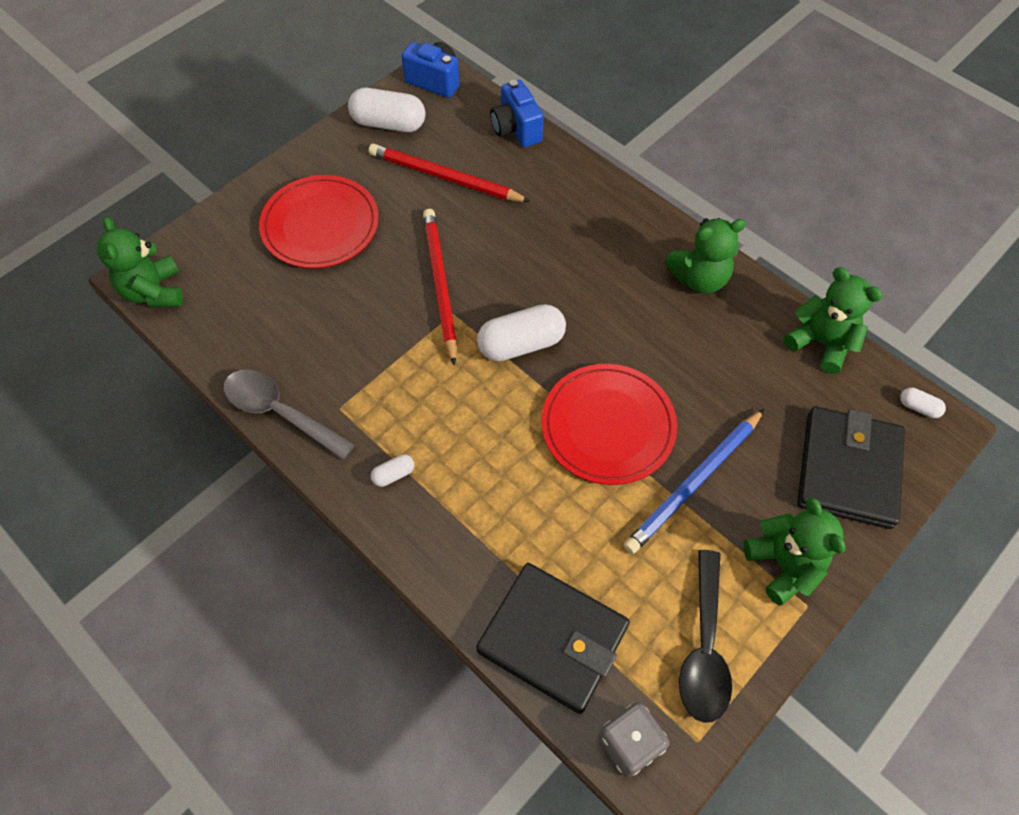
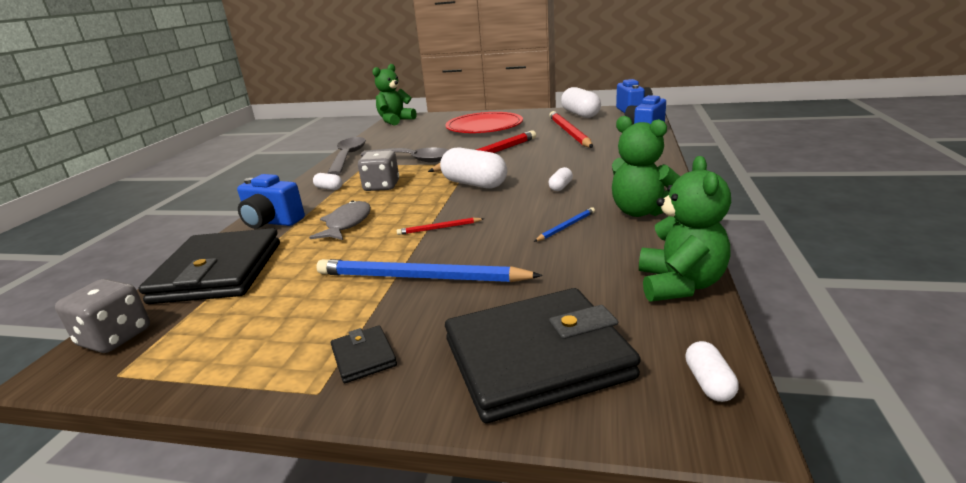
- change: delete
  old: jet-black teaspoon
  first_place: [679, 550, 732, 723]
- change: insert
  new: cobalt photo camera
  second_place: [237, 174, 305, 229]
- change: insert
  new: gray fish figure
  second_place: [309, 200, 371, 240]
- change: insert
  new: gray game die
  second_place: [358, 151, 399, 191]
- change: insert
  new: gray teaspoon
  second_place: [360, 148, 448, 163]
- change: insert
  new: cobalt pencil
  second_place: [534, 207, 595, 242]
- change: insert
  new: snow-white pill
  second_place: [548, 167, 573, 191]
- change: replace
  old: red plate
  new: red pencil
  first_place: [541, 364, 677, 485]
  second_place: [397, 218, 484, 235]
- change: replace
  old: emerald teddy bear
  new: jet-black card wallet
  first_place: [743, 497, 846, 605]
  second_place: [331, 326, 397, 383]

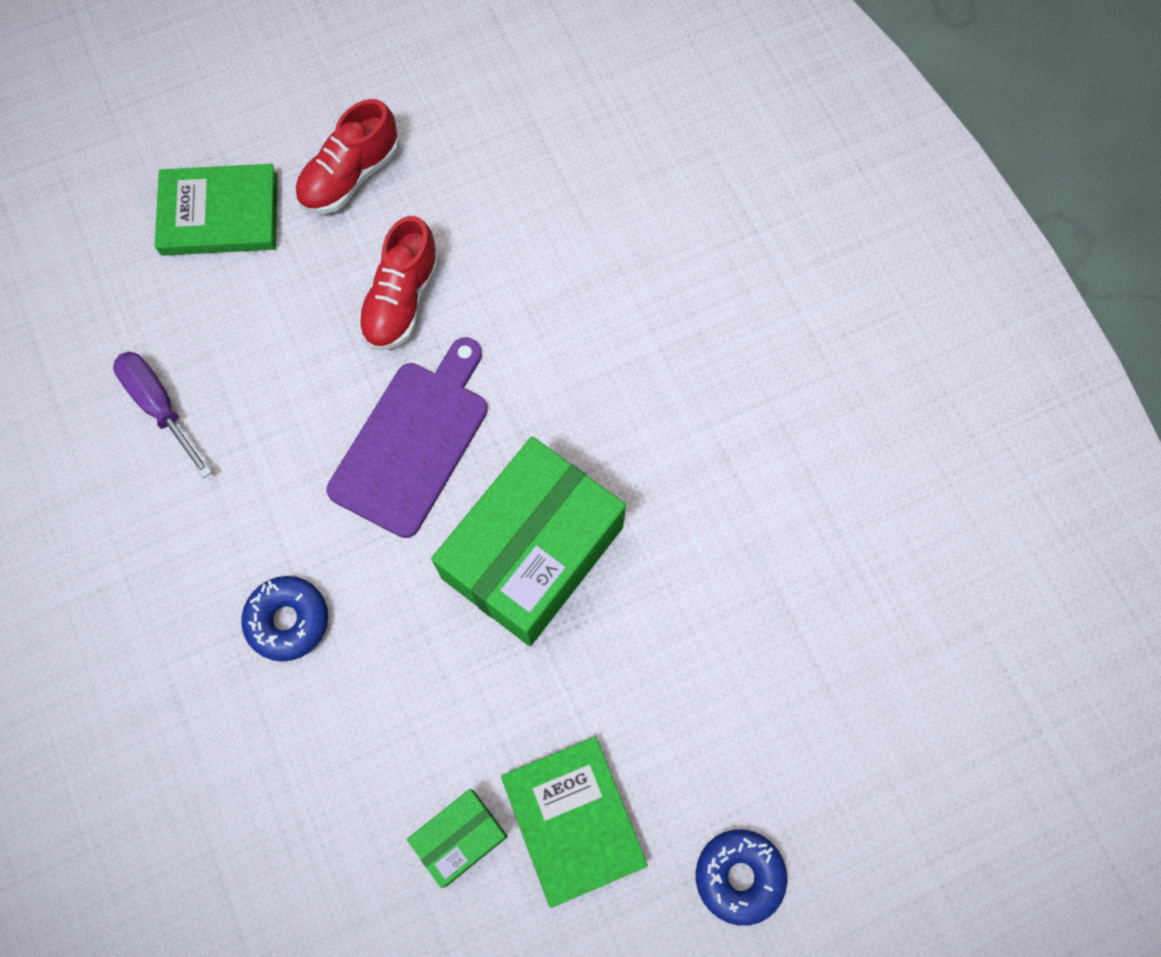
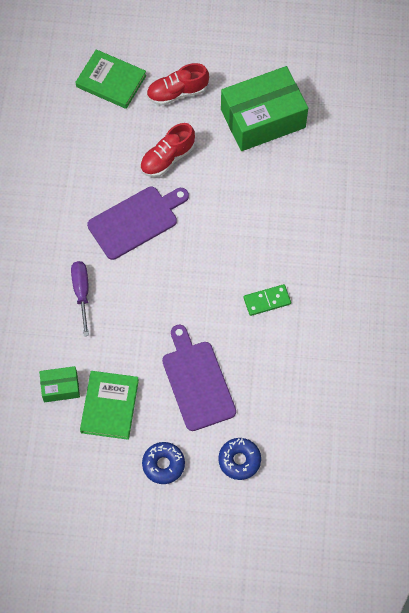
- change: insert
  new: purple cutting board
  second_place: [162, 325, 236, 431]
- change: insert
  new: emerald domino tile
  second_place: [244, 284, 291, 316]
- change: move
  old: purple flat screwdriver
  first_place: [113, 352, 212, 478]
  second_place: [71, 261, 89, 336]
- change: move
  old: cobalt donut
  first_place: [241, 576, 328, 661]
  second_place: [218, 438, 261, 480]
- change: move
  old: emerald parcel
  first_place: [431, 436, 626, 646]
  second_place: [221, 66, 308, 151]

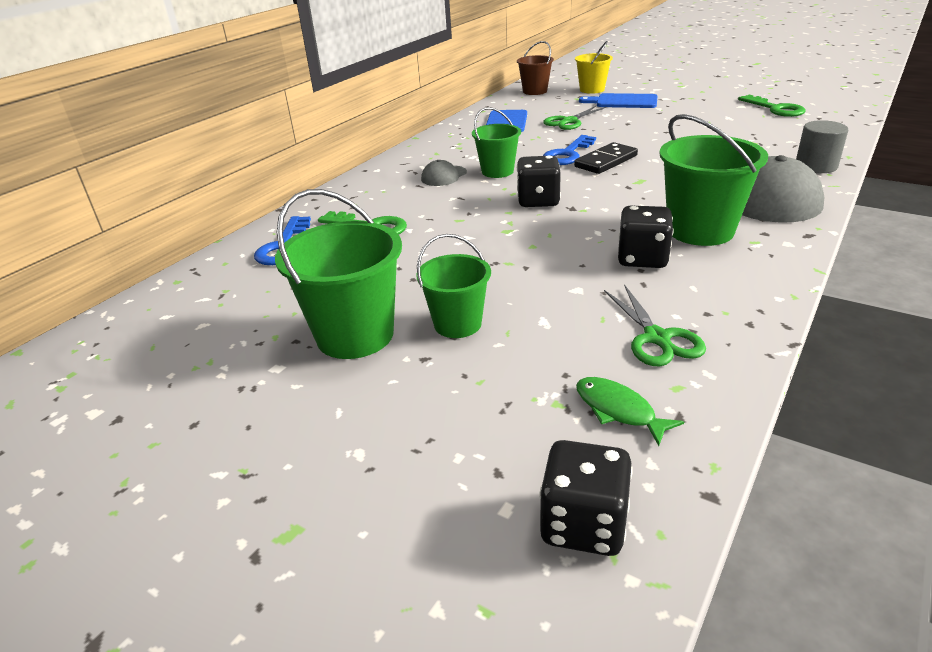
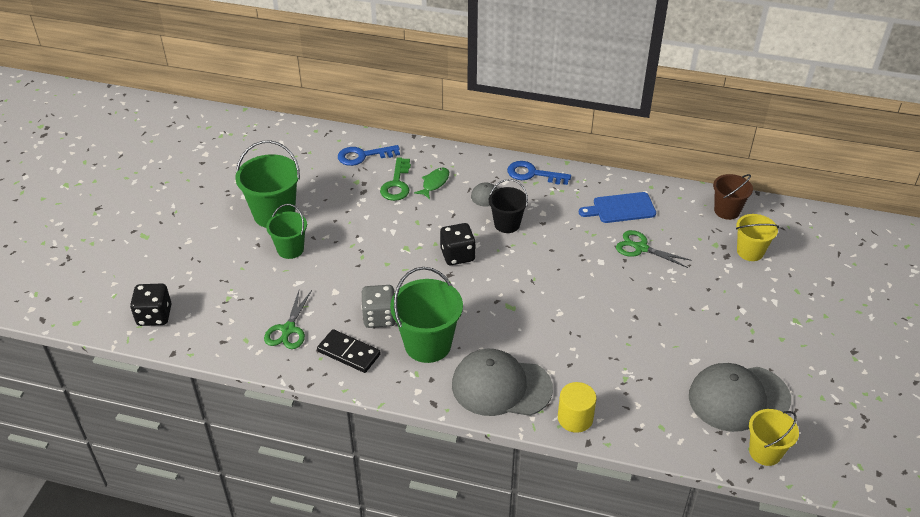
- change: delete
  old: cobalt cutting board
  first_place: [579, 93, 658, 108]
- change: insert
  new: bright yellow pail
  second_place: [749, 409, 799, 466]
- change: move
  old: cobalt key
  first_place: [543, 135, 596, 165]
  second_place: [507, 161, 571, 185]
- change: move
  old: jet-black domino tile
  first_place: [574, 142, 638, 174]
  second_place: [317, 329, 381, 373]
- change: move
  old: emerald fish figure
  first_place: [576, 377, 684, 446]
  second_place: [414, 167, 449, 199]
- change: replace
  old: emerald key
  new: gray cap
  first_place: [738, 94, 806, 117]
  second_place: [689, 363, 791, 432]
- change: recolor
  old: emerald pail
  new: jet-black pail
  first_place: [472, 107, 521, 178]
  second_place: [489, 179, 528, 233]
- change: recolor
  old: jet-black game die
  new: gray game die
  first_place: [618, 205, 674, 268]
  second_place: [361, 285, 396, 328]
- change: recolor
  old: gray solid cylinder
  new: bright yellow solid cylinder
  first_place: [796, 120, 848, 173]
  second_place: [558, 382, 597, 433]
- change: rotate
  old: emerald scissors
  first_place: [604, 284, 706, 366]
  second_place: [264, 290, 312, 349]
  degrees: -45

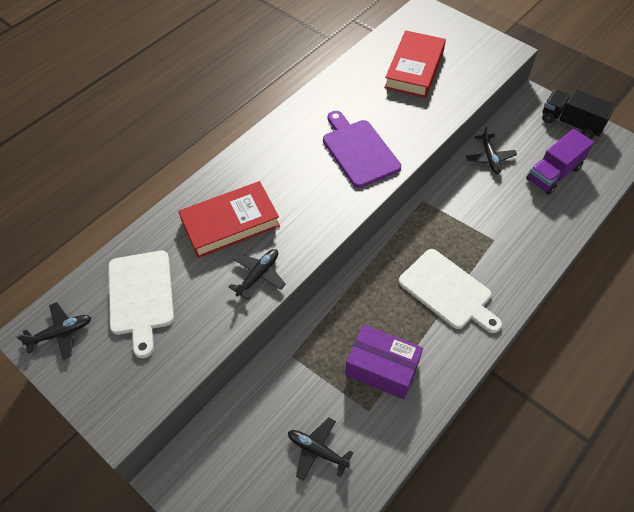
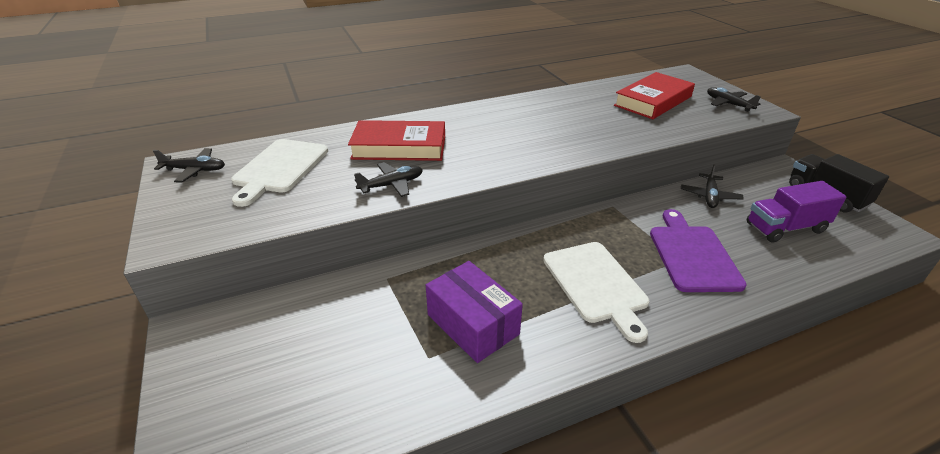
- change: move
  old: jet-black toy plane
  first_place: [288, 418, 353, 481]
  second_place: [707, 87, 761, 112]
- change: move
  old: purple cutting board
  first_place: [323, 111, 401, 188]
  second_place: [650, 209, 747, 292]

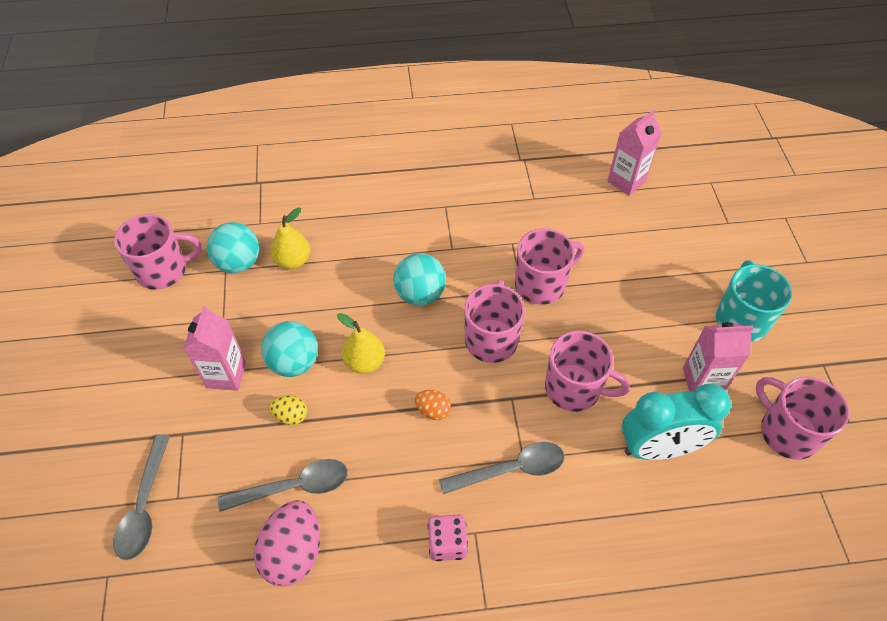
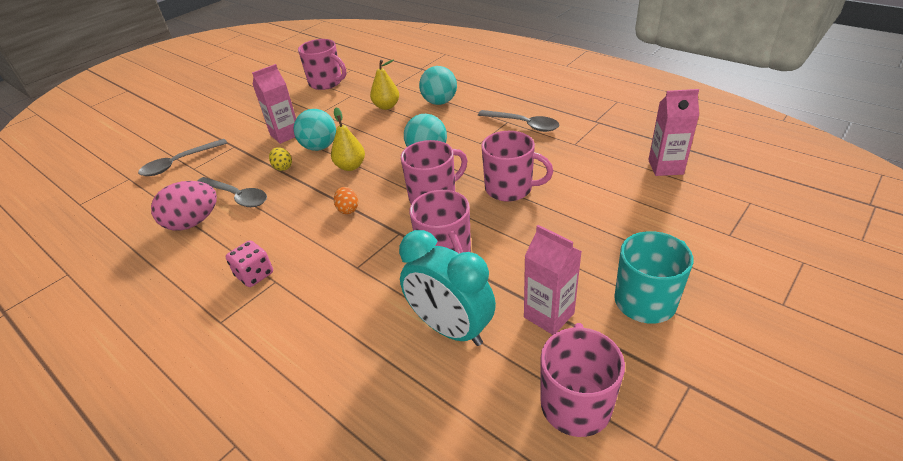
- change: move
  old: aqua sphere
  first_place: [207, 222, 259, 273]
  second_place: [419, 66, 457, 105]
- change: move
  old: gray teaspoon
  first_place: [439, 442, 565, 494]
  second_place: [478, 110, 560, 132]

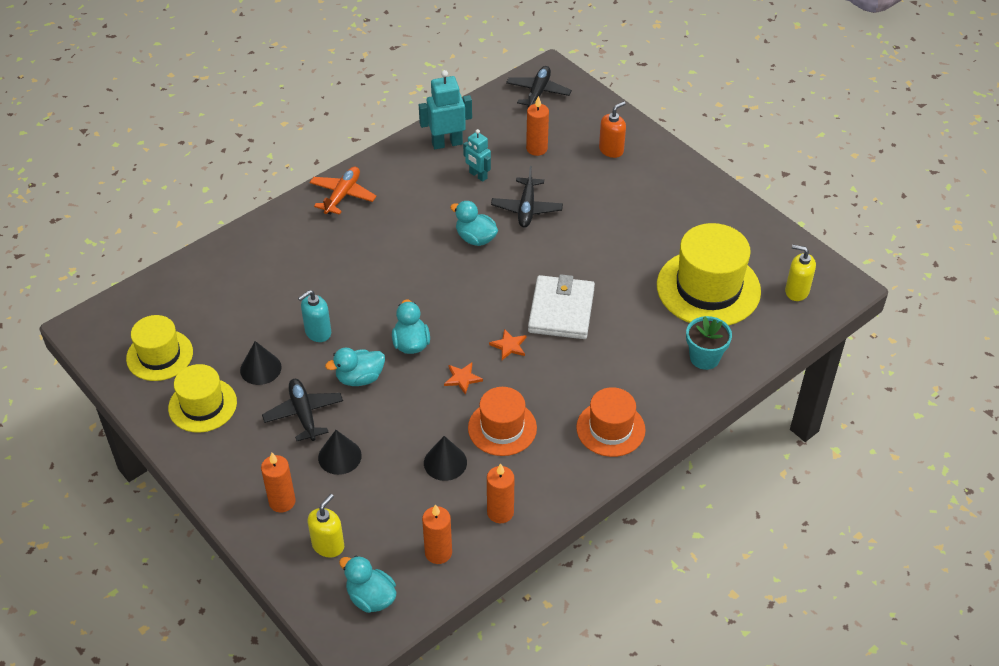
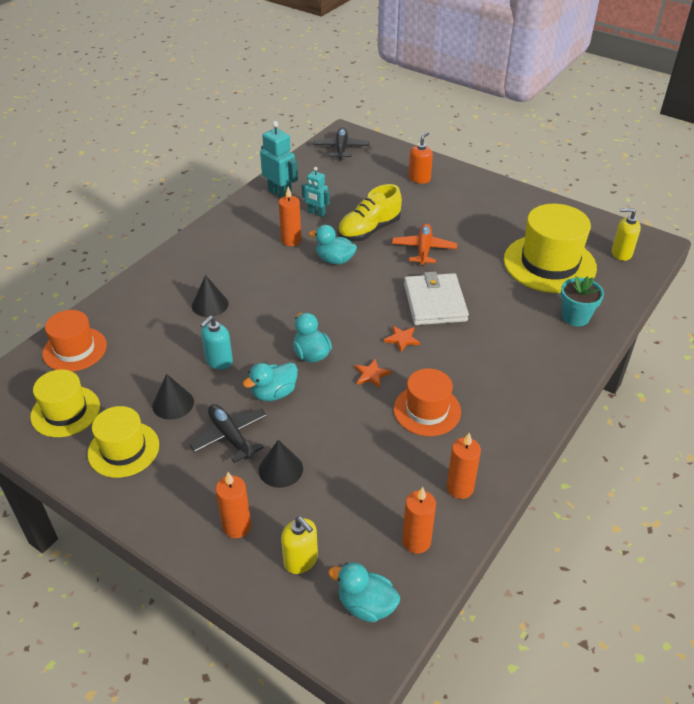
- change: move
  old: orange-coloured toy plane
  first_place: [309, 166, 377, 215]
  second_place: [392, 224, 457, 266]
- change: move
  old: jet-black cone shape
  first_place: [424, 436, 467, 481]
  second_place: [192, 275, 228, 317]
- change: move
  old: orange-coloured candle
  first_place: [526, 96, 549, 156]
  second_place: [279, 186, 301, 246]
- change: move
  old: orange-coloured top hat
  first_place: [576, 387, 646, 457]
  second_place: [42, 310, 107, 372]
- change: replace
  old: jet-black toy plane
  new: bright yellow lace-up shoe
  first_place: [491, 166, 563, 228]
  second_place: [338, 184, 402, 241]
- change: rotate
  old: bright yellow soap pump
  first_place: [308, 494, 344, 558]
  second_place: [281, 517, 318, 574]
  degrees: 120
- change: rotate
  old: aqua robot
  first_place: [419, 70, 472, 149]
  second_place: [260, 121, 298, 198]
  degrees: 75

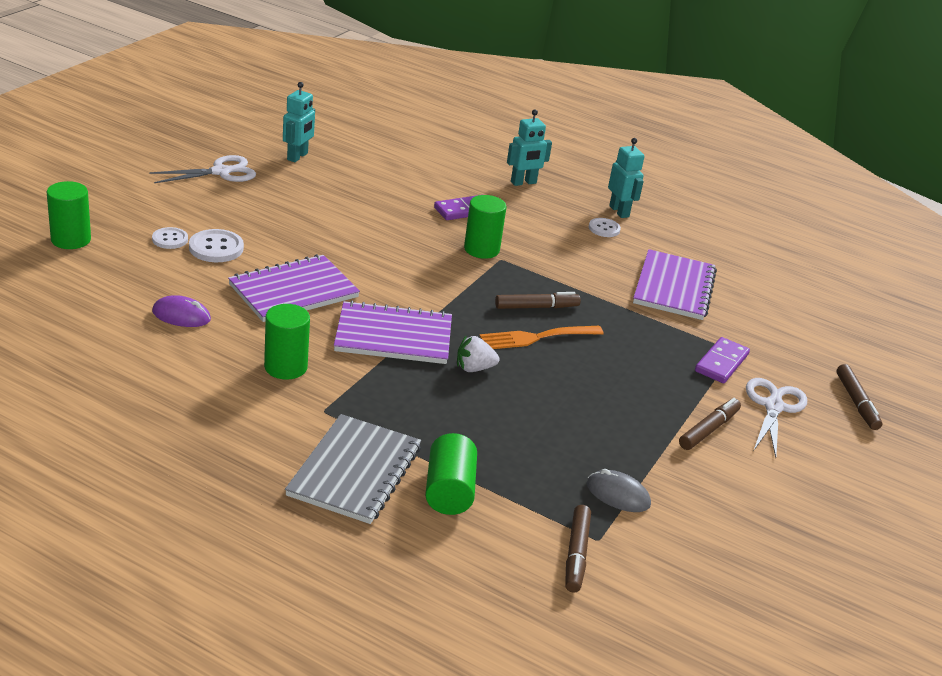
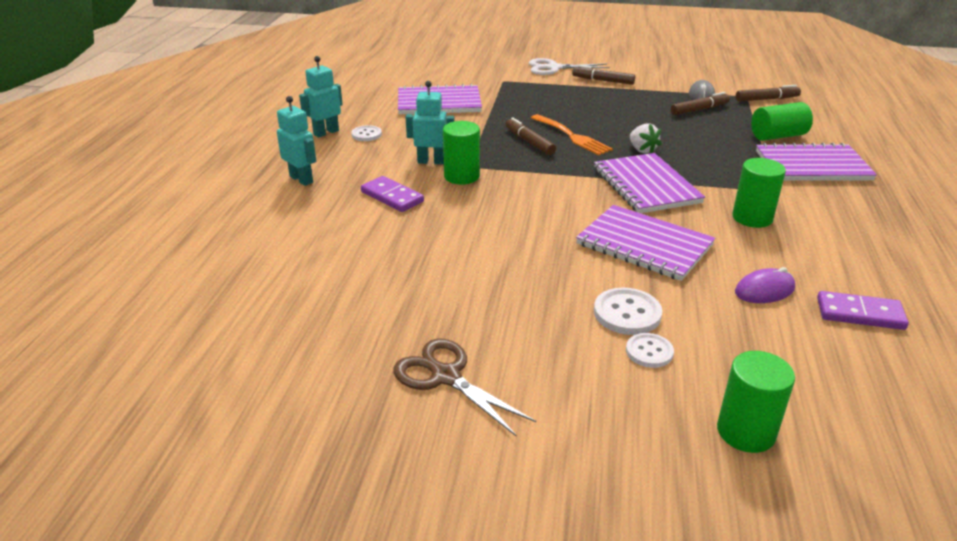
- change: move
  old: aqua robot
  first_place: [283, 82, 315, 162]
  second_place: [406, 81, 455, 164]
- change: move
  old: purple domino tile
  first_place: [695, 337, 750, 383]
  second_place: [817, 291, 909, 330]
- change: move
  old: brown marker
  first_place: [836, 364, 882, 430]
  second_place: [671, 92, 730, 115]
- change: recolor
  old: snow-white scissors
  new: brown scissors
  first_place: [149, 155, 256, 183]
  second_place: [393, 339, 536, 437]
- change: recolor
  old: gray exercise book
  new: purple exercise book
  first_place: [285, 414, 421, 524]
  second_place: [756, 143, 877, 181]
- change: rotate
  old: purple PC mouse
  first_place: [152, 295, 211, 327]
  second_place: [735, 267, 795, 303]
  degrees: 75

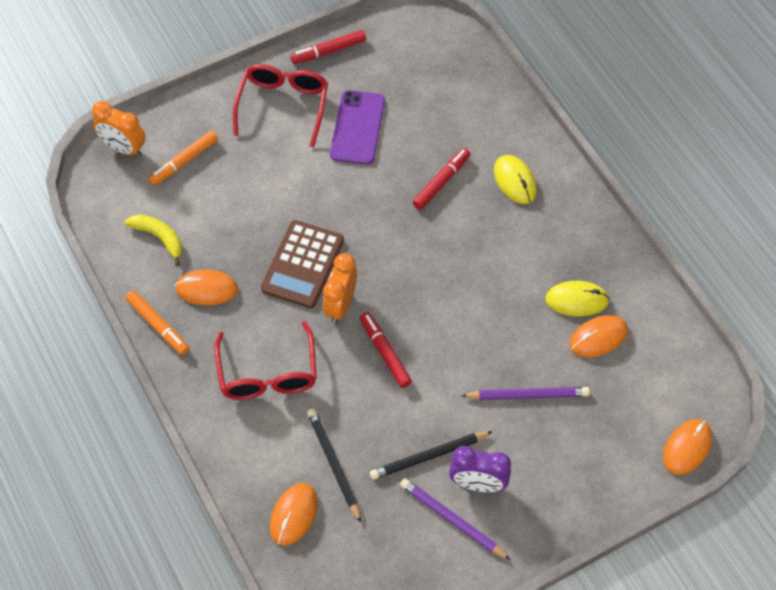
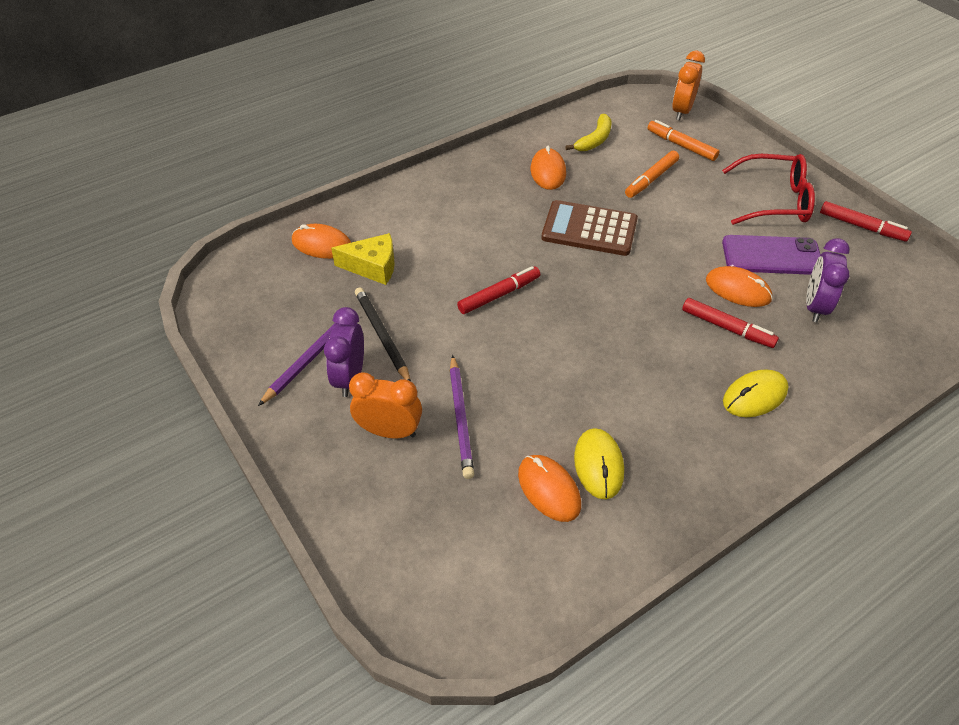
- change: delete
  old: red eyeglasses
  first_place: [214, 321, 317, 400]
- change: insert
  new: purple clock
  second_place: [806, 238, 850, 322]
- change: move
  old: orange-coloured marker
  first_place: [126, 290, 189, 355]
  second_place: [625, 151, 679, 198]
- change: move
  old: orange-coloured clock
  first_place: [323, 253, 357, 324]
  second_place: [349, 372, 422, 438]
- change: move
  old: orange-coloured PC mouse
  first_place: [663, 419, 712, 475]
  second_place: [706, 266, 773, 307]
- change: replace
  old: jet-black pencil
  new: bright yellow piece of cheese
  first_place: [307, 408, 361, 523]
  second_place: [331, 233, 395, 285]
- change: rotate
  old: red marker
  first_place: [290, 30, 366, 64]
  second_place: [820, 201, 912, 242]
  degrees: 150

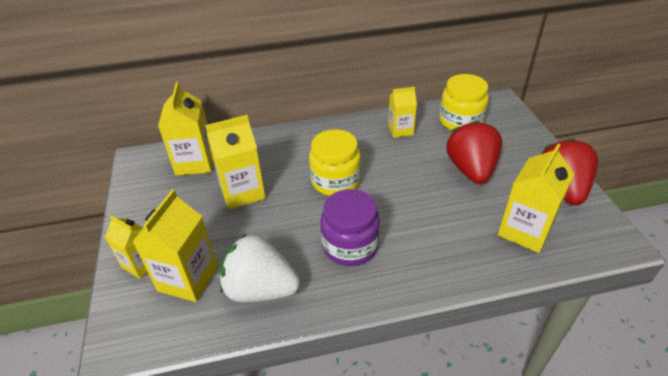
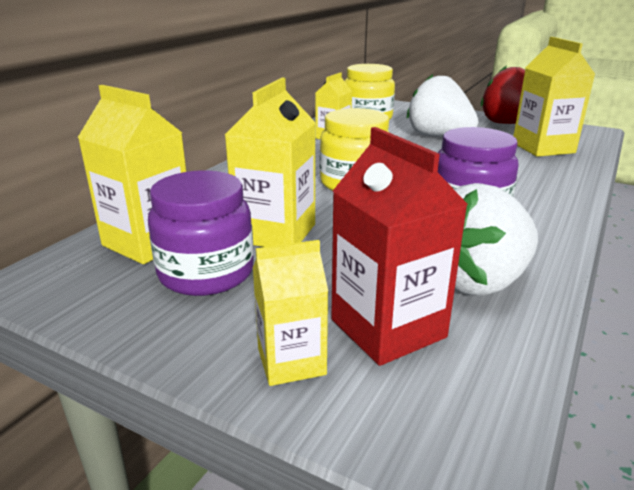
- change: insert
  new: purple jar
  second_place: [148, 170, 254, 296]
- change: recolor
  old: bright yellow milk carton
  new: red milk carton
  first_place: [132, 189, 218, 302]
  second_place: [331, 127, 468, 366]
- change: recolor
  old: red berry
  new: snow-white berry
  first_place: [446, 120, 502, 184]
  second_place: [407, 74, 479, 137]

